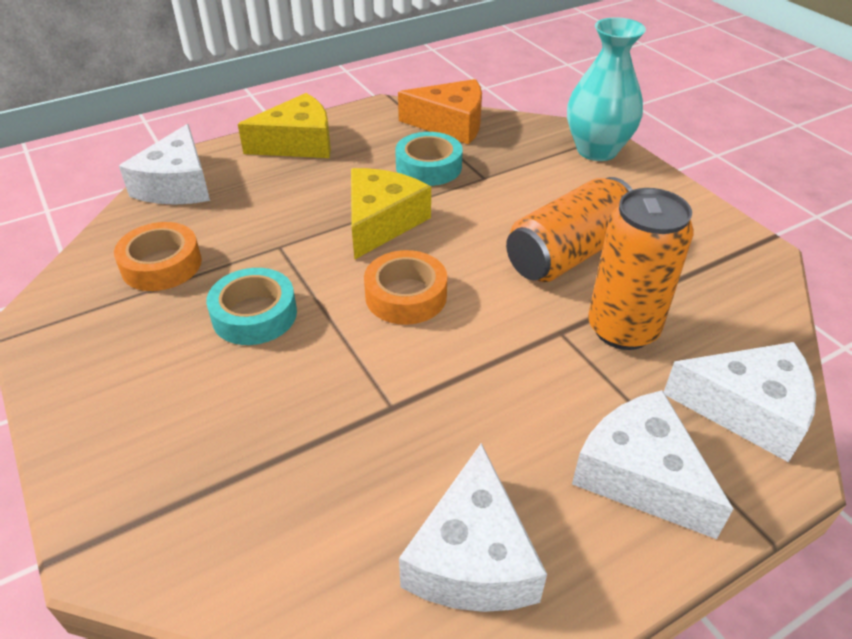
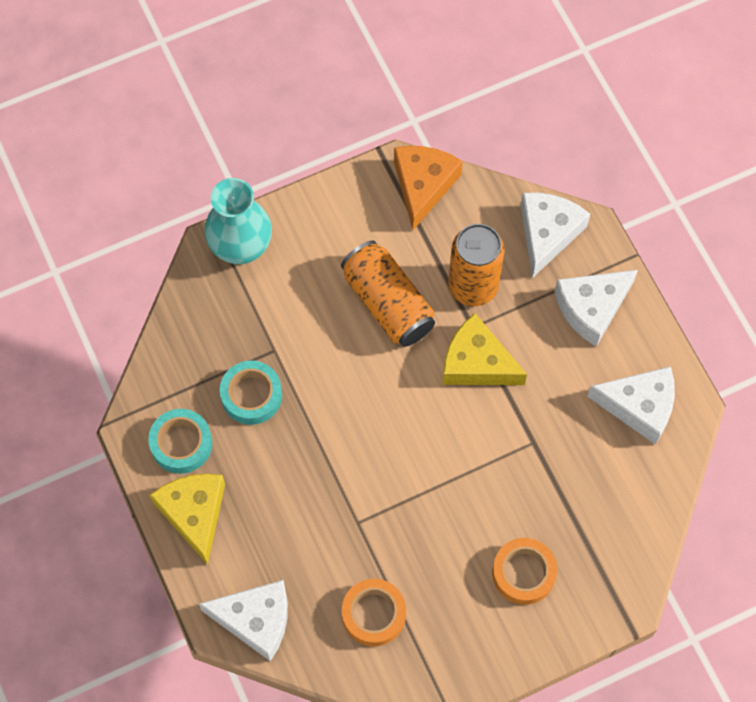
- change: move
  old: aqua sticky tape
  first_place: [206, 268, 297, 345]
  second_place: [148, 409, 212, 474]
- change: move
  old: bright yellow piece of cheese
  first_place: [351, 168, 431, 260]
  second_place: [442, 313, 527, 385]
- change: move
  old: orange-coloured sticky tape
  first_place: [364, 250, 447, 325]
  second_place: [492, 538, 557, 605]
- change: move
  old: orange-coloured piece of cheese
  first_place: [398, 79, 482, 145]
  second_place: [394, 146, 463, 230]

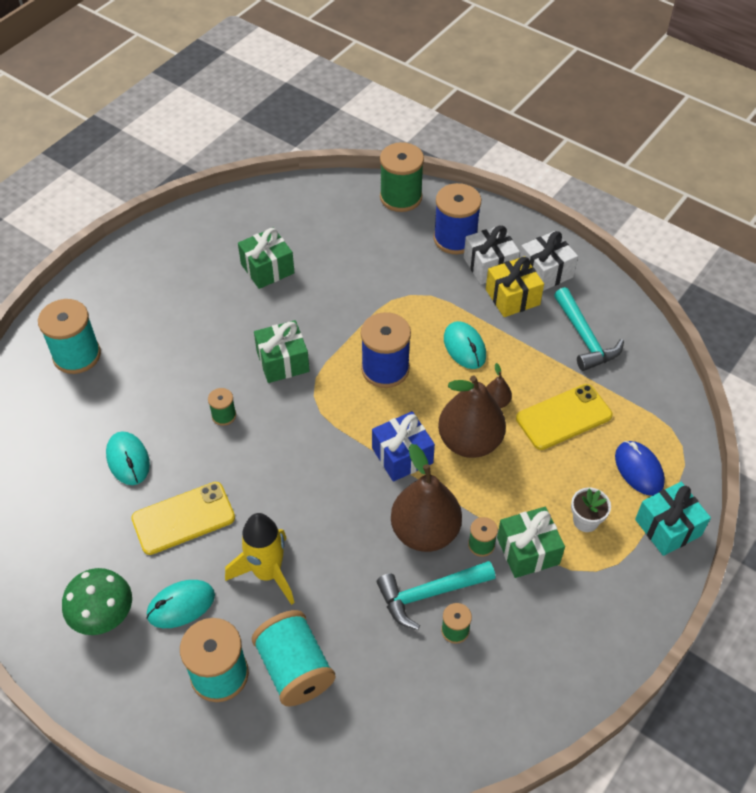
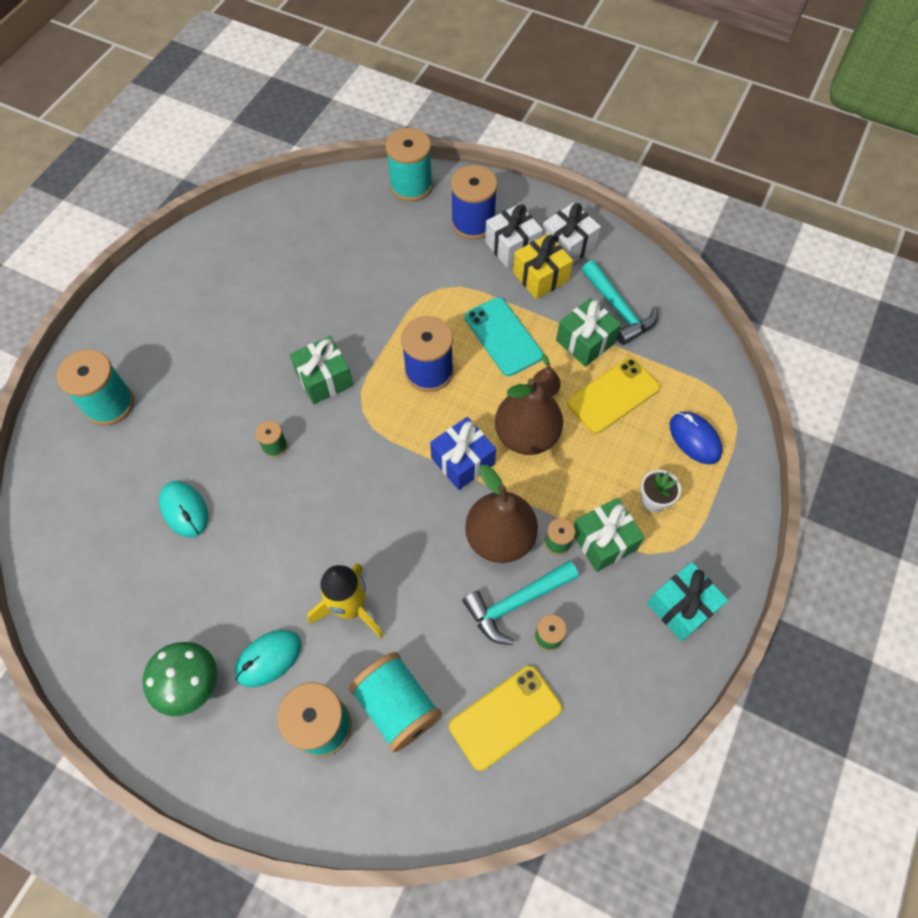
- change: move
  old: bright yellow mobile phone
  first_place: [131, 482, 235, 555]
  second_place: [449, 666, 562, 771]
- change: move
  old: emerald gift
  first_place: [238, 228, 294, 289]
  second_place: [556, 298, 621, 367]
- change: move
  old: aqua gift
  first_place: [635, 482, 711, 556]
  second_place: [647, 562, 728, 641]
- change: replace
  old: aqua PC mouse
  new: aqua mobile phone
  first_place: [444, 321, 486, 369]
  second_place: [465, 297, 543, 376]
- change: recolor
  old: emerald bobbin
  new: aqua bobbin
  first_place: [380, 142, 424, 212]
  second_place: [385, 128, 433, 202]

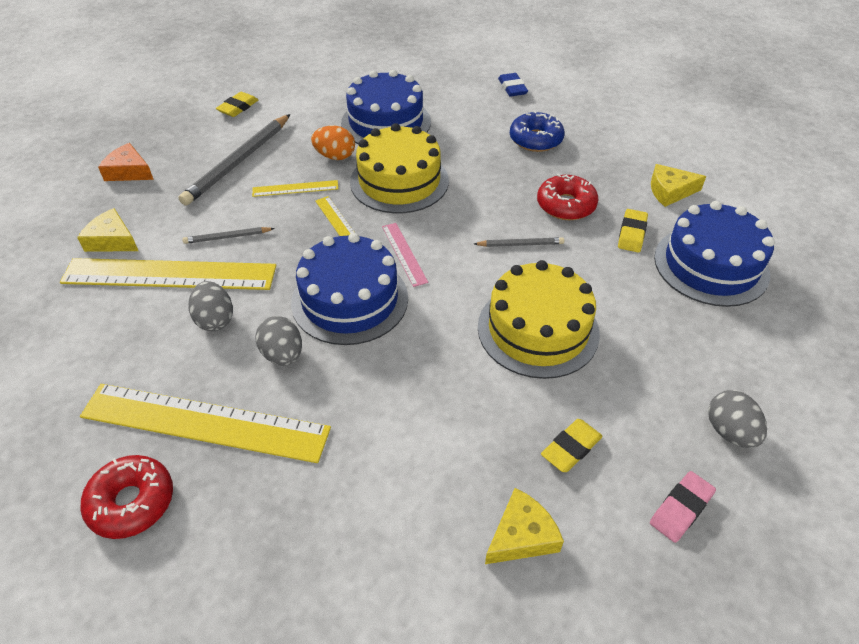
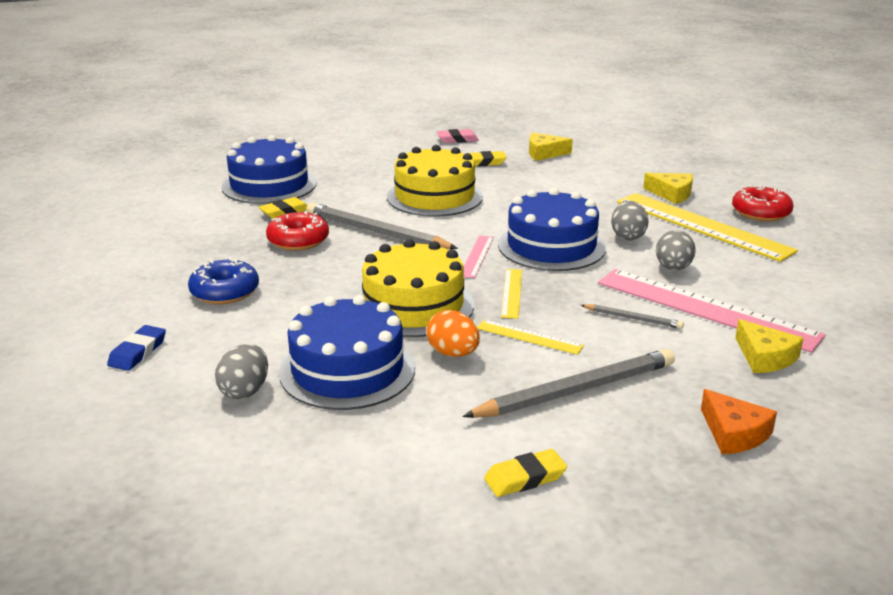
- change: move
  old: bright yellow piece of cheese
  first_place: [651, 164, 706, 207]
  second_place: [643, 173, 693, 204]
- change: move
  old: gray toy egg
  first_place: [708, 390, 767, 448]
  second_place: [215, 344, 268, 399]
- change: recolor
  old: bright yellow ruler
  new: pink ruler
  first_place: [60, 258, 276, 290]
  second_place: [598, 269, 825, 353]
- change: resize
  old: gray pencil
  first_place: [474, 237, 564, 247]
  second_place: [306, 203, 458, 249]
  factor: 2.07

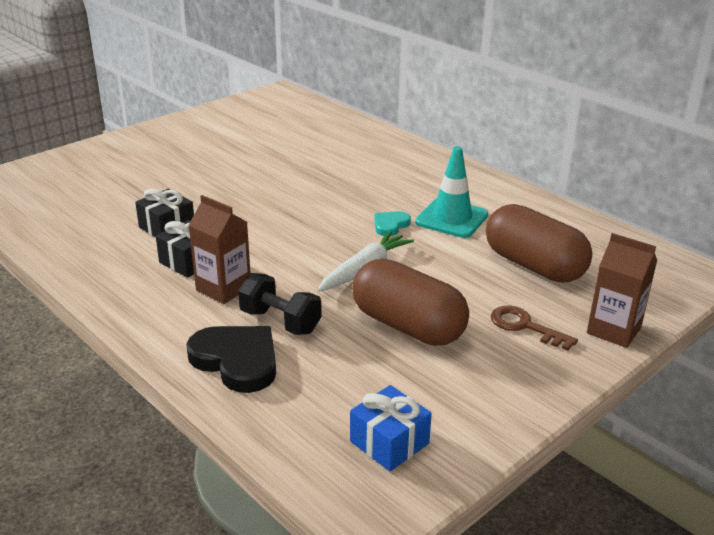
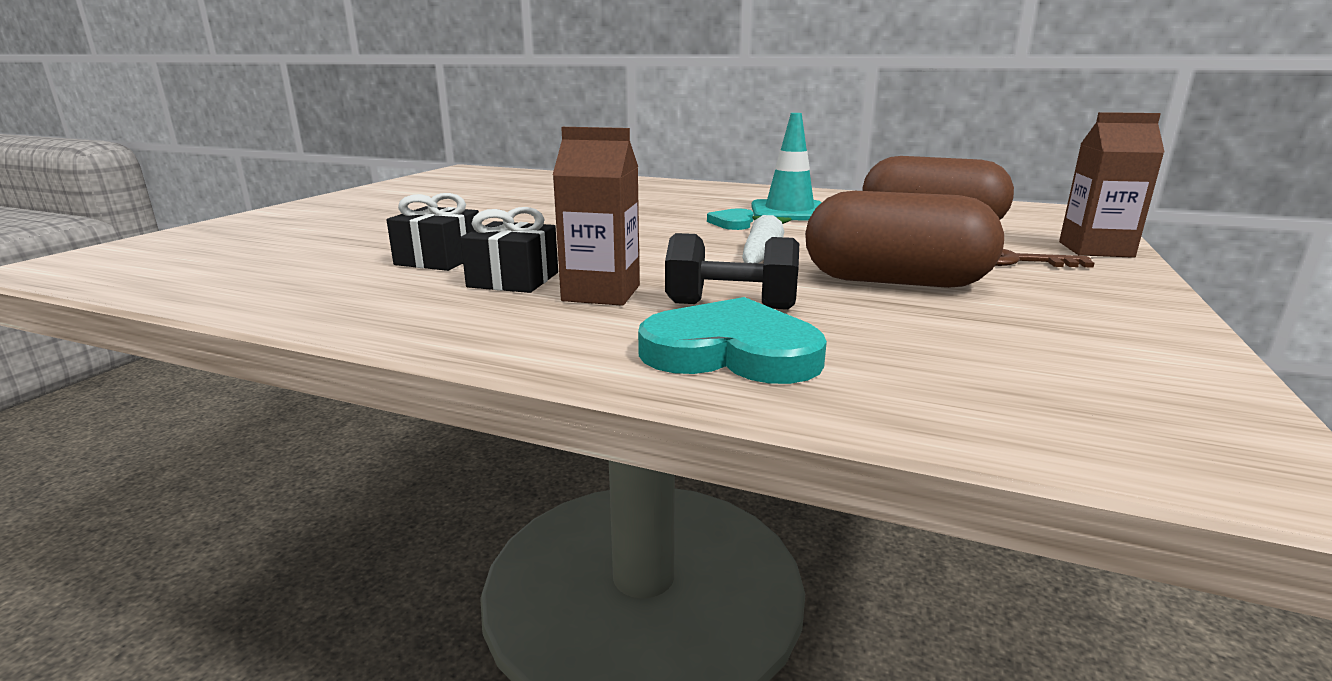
- change: delete
  old: cobalt gift
  first_place: [350, 385, 432, 471]
- change: recolor
  old: jet-black love heart
  new: aqua love heart
  first_place: [186, 326, 276, 393]
  second_place: [638, 297, 827, 384]

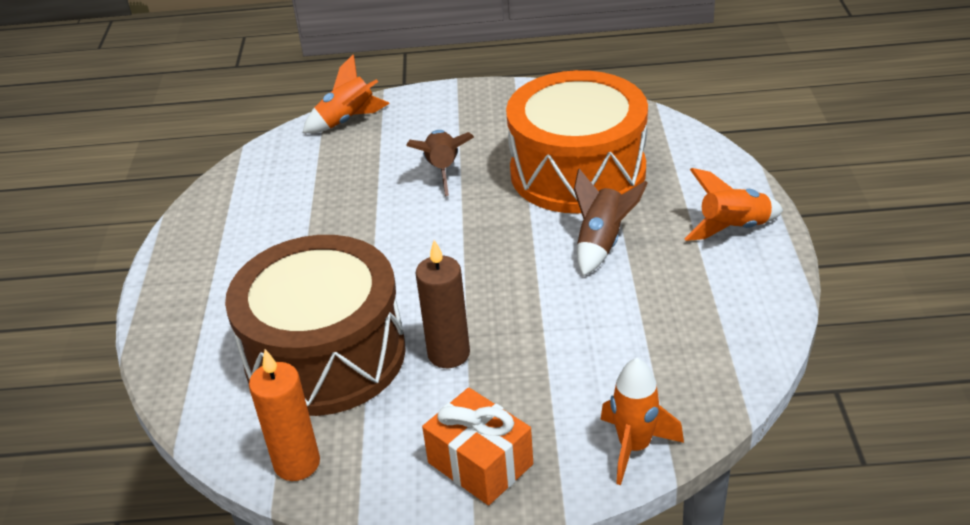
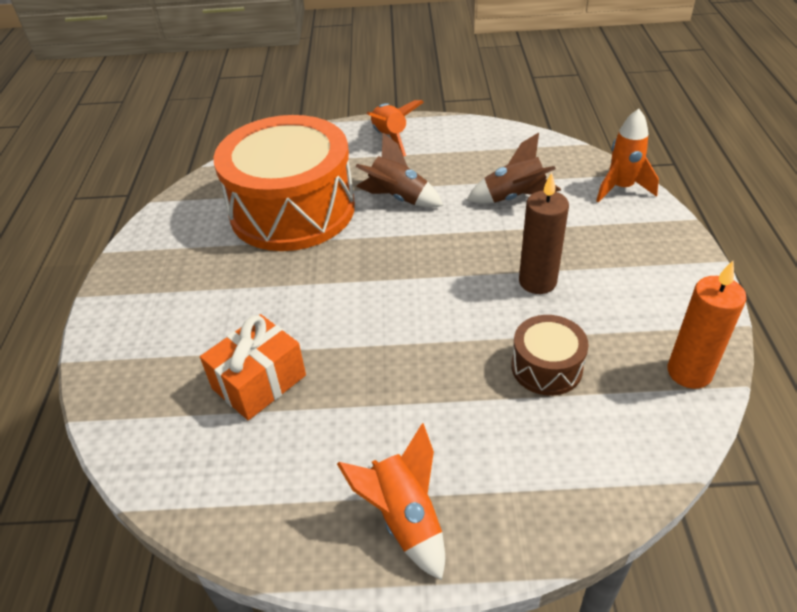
- change: move
  old: orange-coloured spaceship
  first_place: [303, 54, 390, 133]
  second_place: [337, 423, 445, 580]
- change: move
  old: brown spaceship
  first_place: [406, 130, 474, 196]
  second_place: [467, 133, 561, 204]
- change: move
  old: orange-coloured gift
  first_place: [422, 388, 533, 505]
  second_place: [200, 314, 306, 420]
- change: resize
  old: brown drum
  first_place: [225, 235, 406, 416]
  second_place: [511, 315, 589, 396]
  factor: 0.44

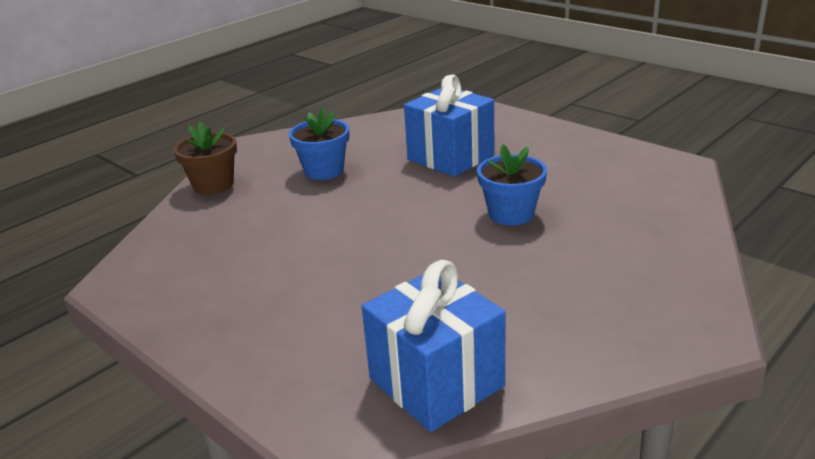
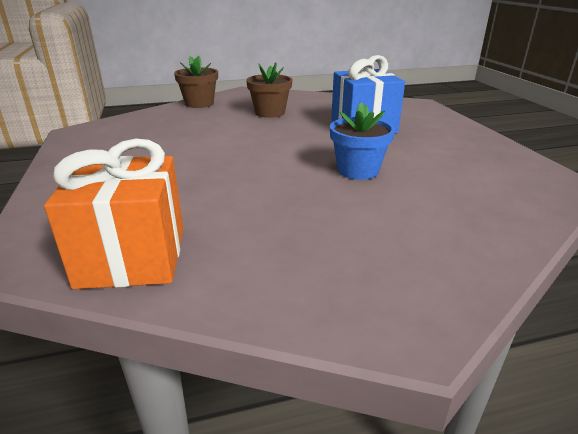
- change: recolor
  old: cobalt plant pot
  new: brown plant pot
  first_place: [289, 108, 349, 180]
  second_place: [246, 62, 293, 118]
- change: recolor
  old: cobalt gift
  new: orange-coloured gift
  first_place: [362, 260, 506, 432]
  second_place: [44, 138, 184, 289]

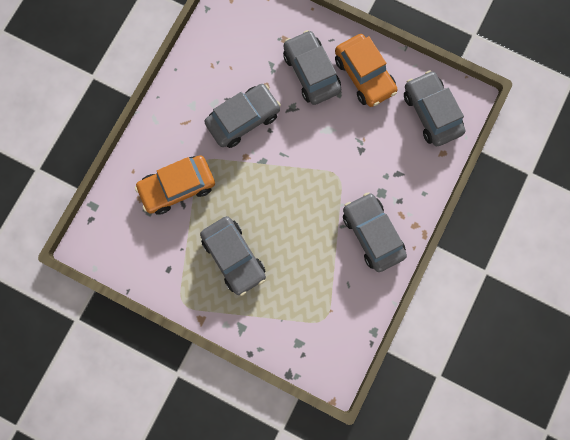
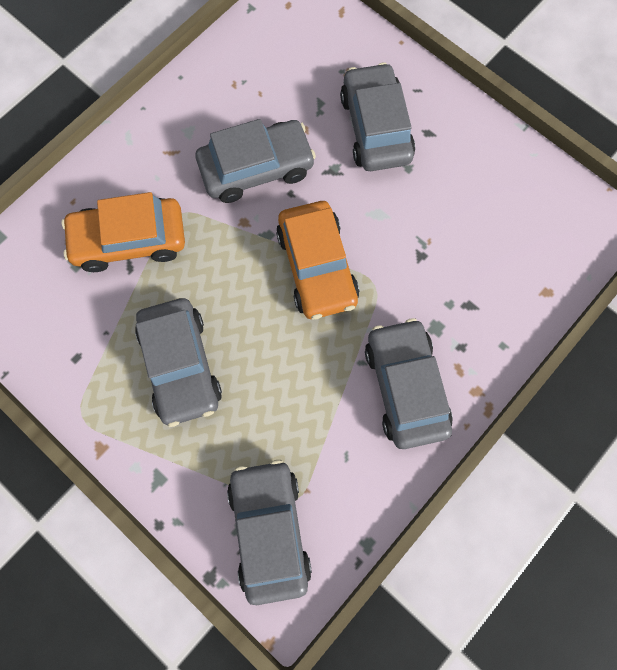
- change: move
  old: orange-coloured automobile
  first_place: [335, 34, 397, 107]
  second_place: [276, 201, 359, 320]
- change: move
  old: gray automobile
  first_place: [404, 71, 465, 146]
  second_place: [227, 460, 312, 605]

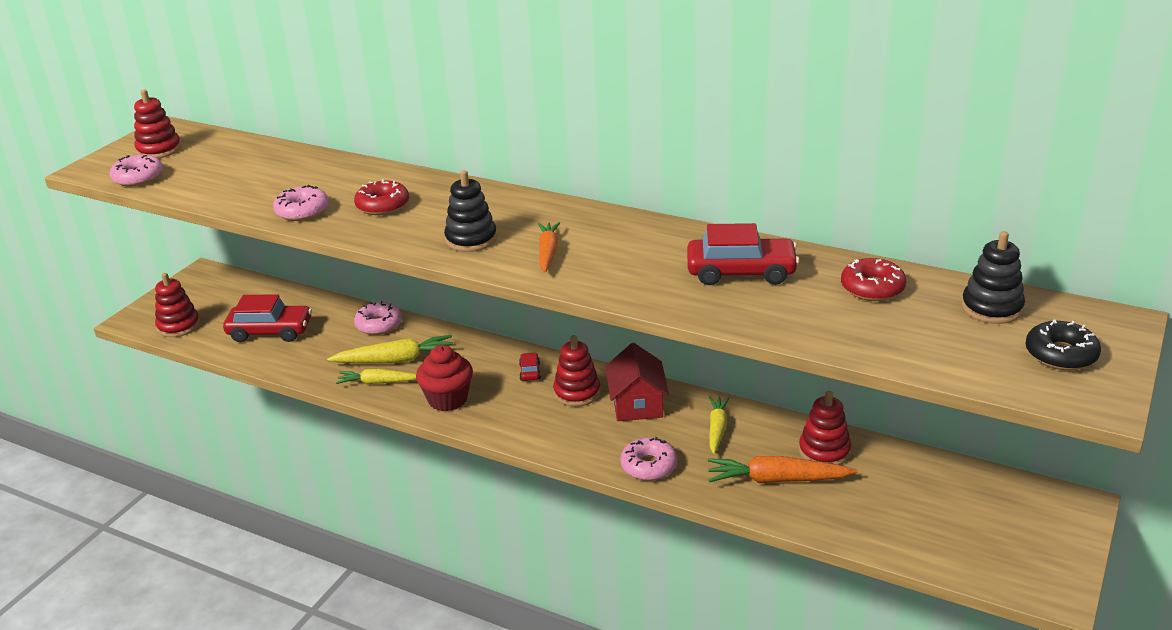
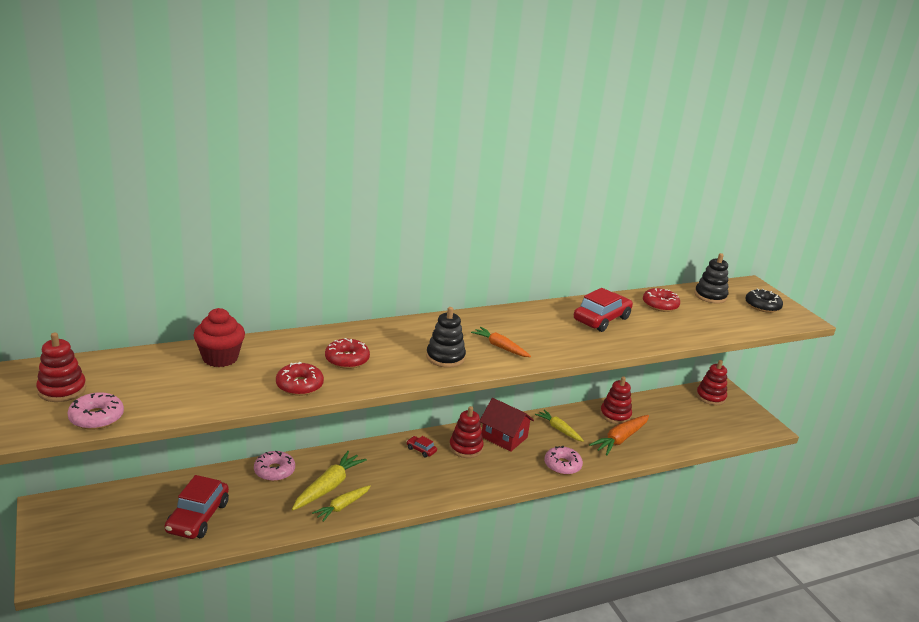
- change: move
  old: red ring stacker
  first_place: [155, 273, 200, 337]
  second_place: [696, 360, 727, 405]
- change: move
  old: red cupcake
  first_place: [416, 345, 473, 411]
  second_place: [193, 308, 245, 367]
- change: recolor
  old: pink donut
  new: red donut
  first_place: [273, 185, 329, 221]
  second_place: [276, 362, 324, 396]
- change: rotate
  old: red automobile
  first_place: [223, 294, 312, 342]
  second_place: [165, 475, 229, 539]
  degrees: 150

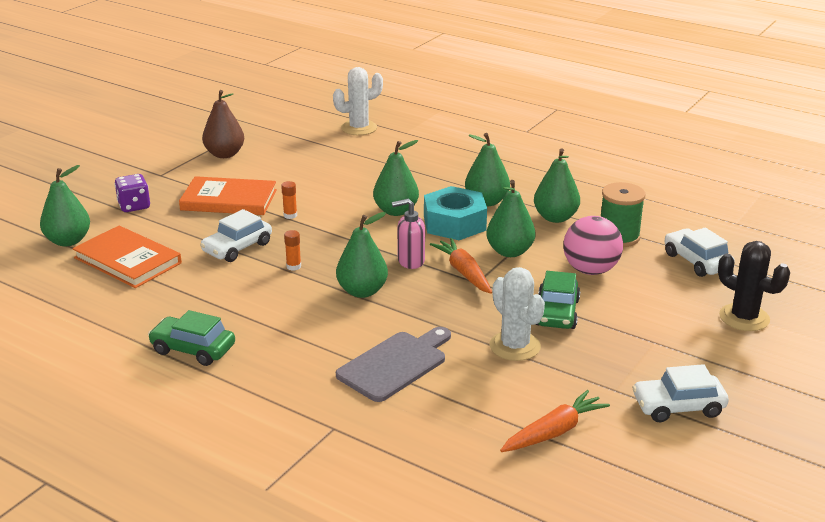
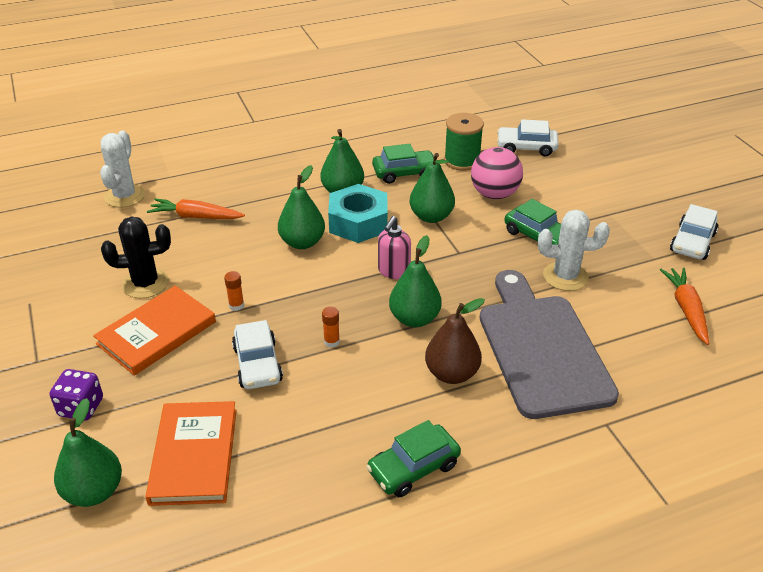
- change: move
  old: brown toy pear
  first_place: [202, 90, 244, 158]
  second_place: [425, 298, 485, 384]
- change: move
  old: orange-coloured root vegetable
  first_place: [430, 238, 492, 294]
  second_place: [147, 198, 245, 219]
- change: move
  old: jet-black cactus
  first_place: [718, 241, 790, 331]
  second_place: [101, 216, 171, 298]
- change: replace
  old: emerald toy pear
  new: emerald automobile
  first_place: [534, 148, 580, 223]
  second_place: [372, 144, 434, 184]
- change: rotate
  old: orange-coloured hardback
  first_place: [72, 226, 182, 288]
  second_place: [145, 401, 236, 506]
  degrees: -75
- change: resize
  old: gray cutting board
  first_place: [336, 327, 451, 402]
  second_place: [480, 270, 619, 419]
  factor: 1.59

